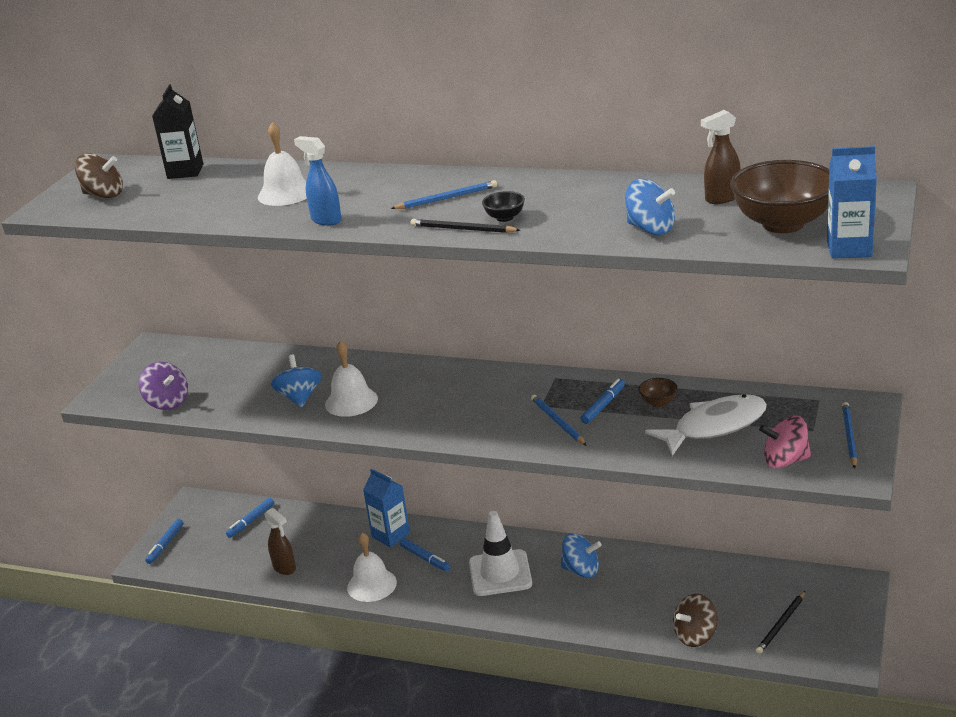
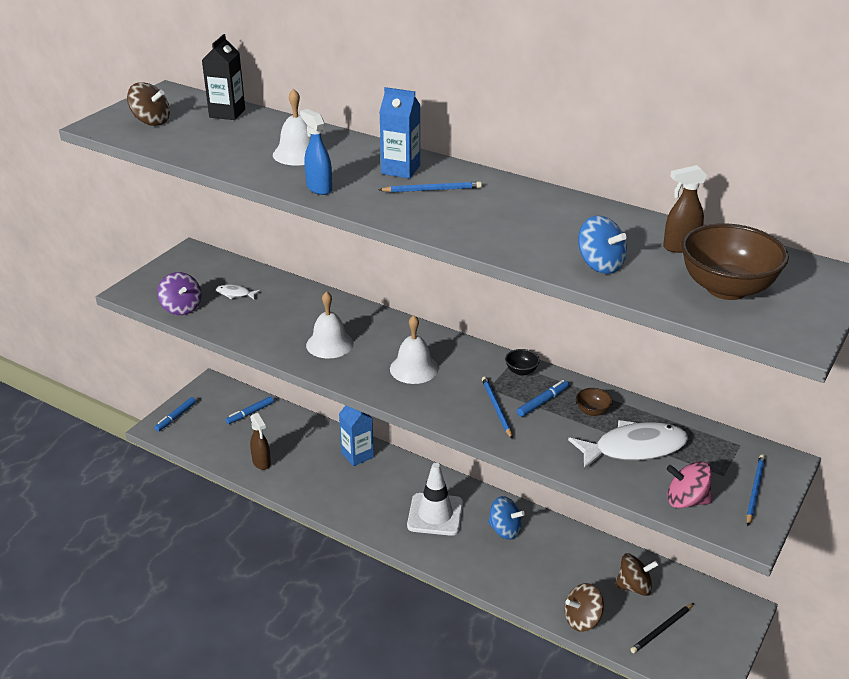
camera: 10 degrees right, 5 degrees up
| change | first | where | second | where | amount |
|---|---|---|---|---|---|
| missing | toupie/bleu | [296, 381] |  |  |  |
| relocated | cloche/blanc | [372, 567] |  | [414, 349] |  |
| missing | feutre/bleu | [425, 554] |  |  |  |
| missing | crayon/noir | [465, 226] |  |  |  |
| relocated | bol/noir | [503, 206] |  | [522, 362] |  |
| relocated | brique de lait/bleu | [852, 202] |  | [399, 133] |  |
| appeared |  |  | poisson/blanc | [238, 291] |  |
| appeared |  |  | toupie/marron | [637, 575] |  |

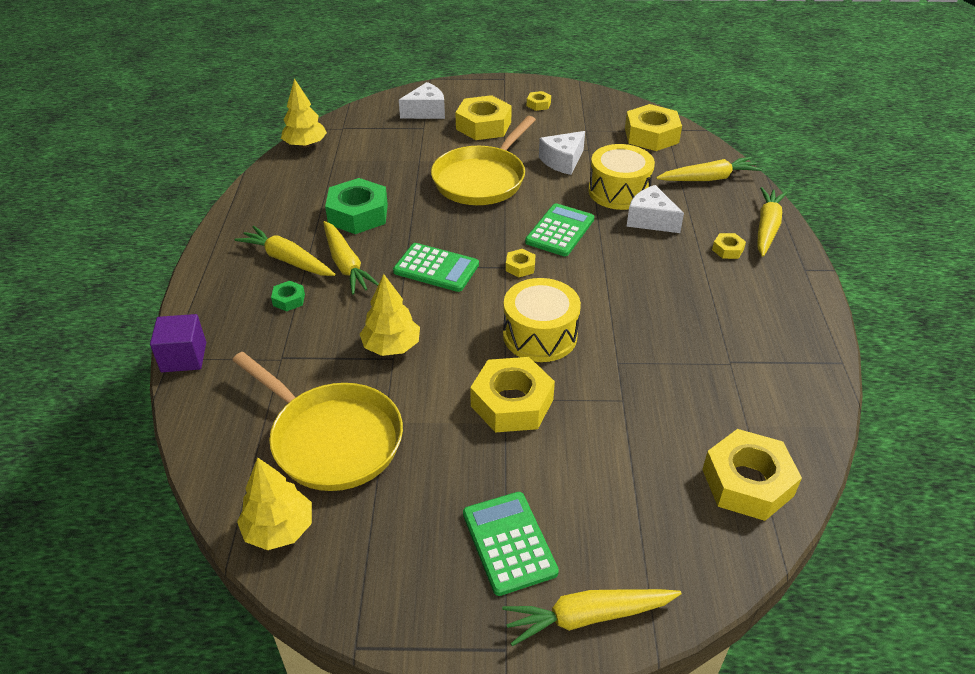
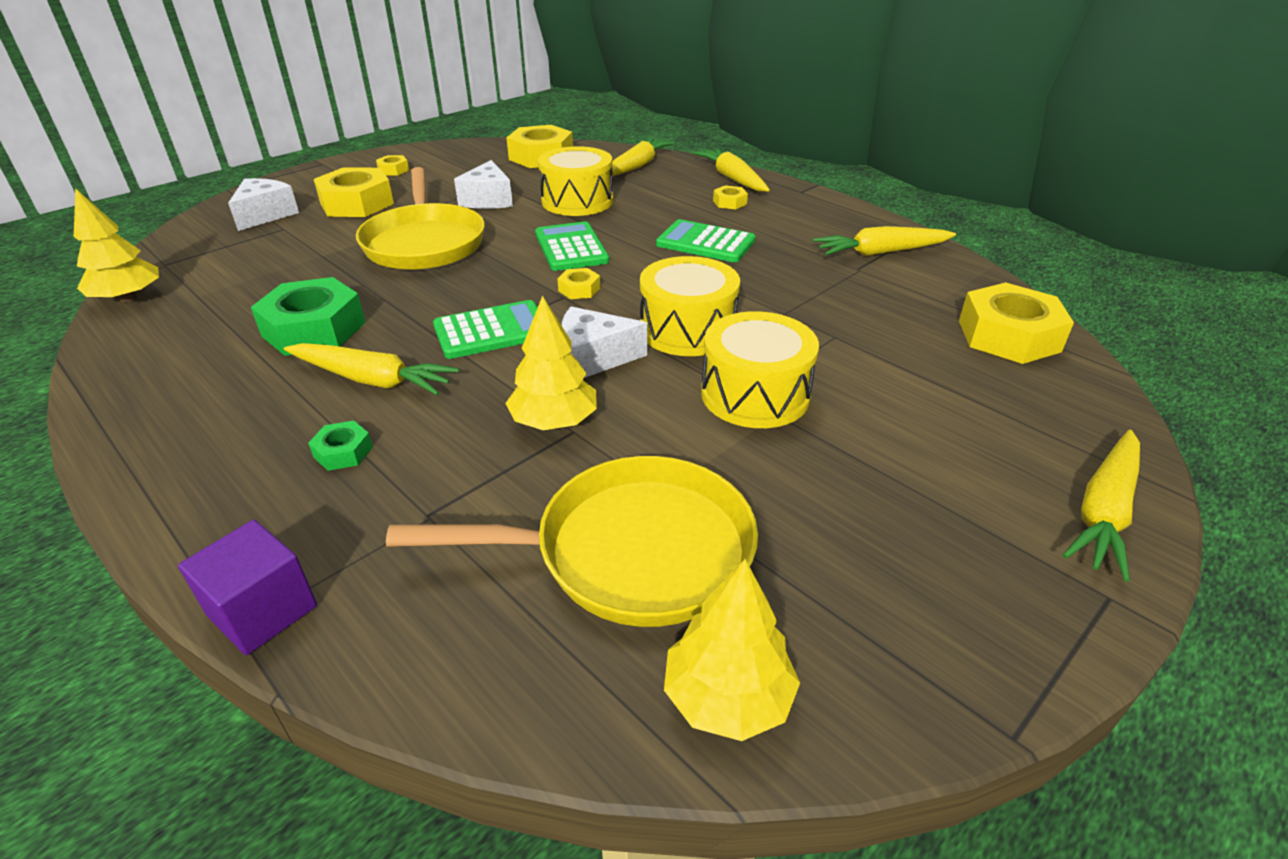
camera: 45 degrees left, 5 degrees down
| change | first | where | second | where | amount |
|---|---|---|---|---|---|
| relocated | carotte/jaune | [284, 251] |  | [884, 241] |  |
| relocated | calculatrice/vert | [511, 544] |  | [706, 240] |  |
| exchanged | écrou/jaune | [512, 394] | tambour/jaune | [760, 369] |  |
| relocated | fromage/blanc | [655, 209] |  | [604, 342] |  |

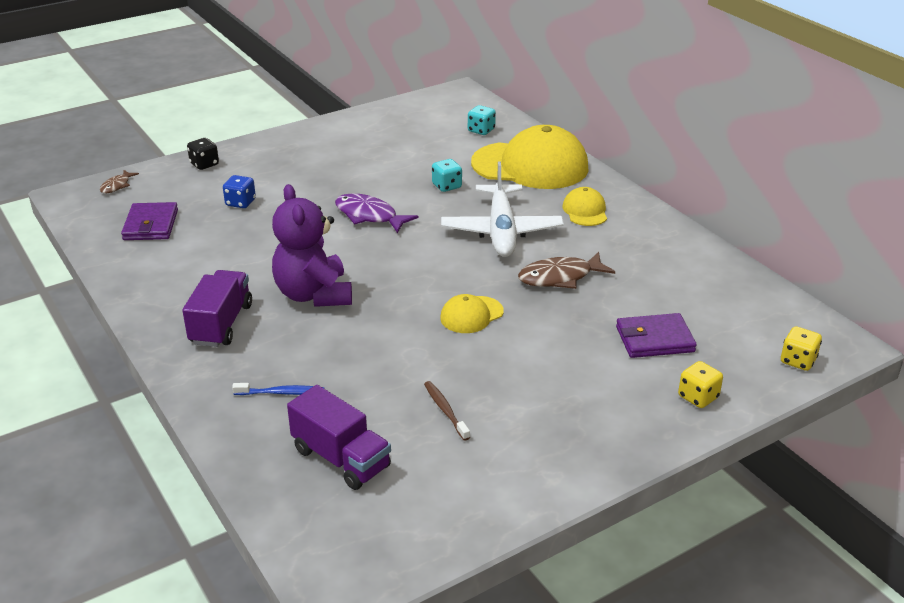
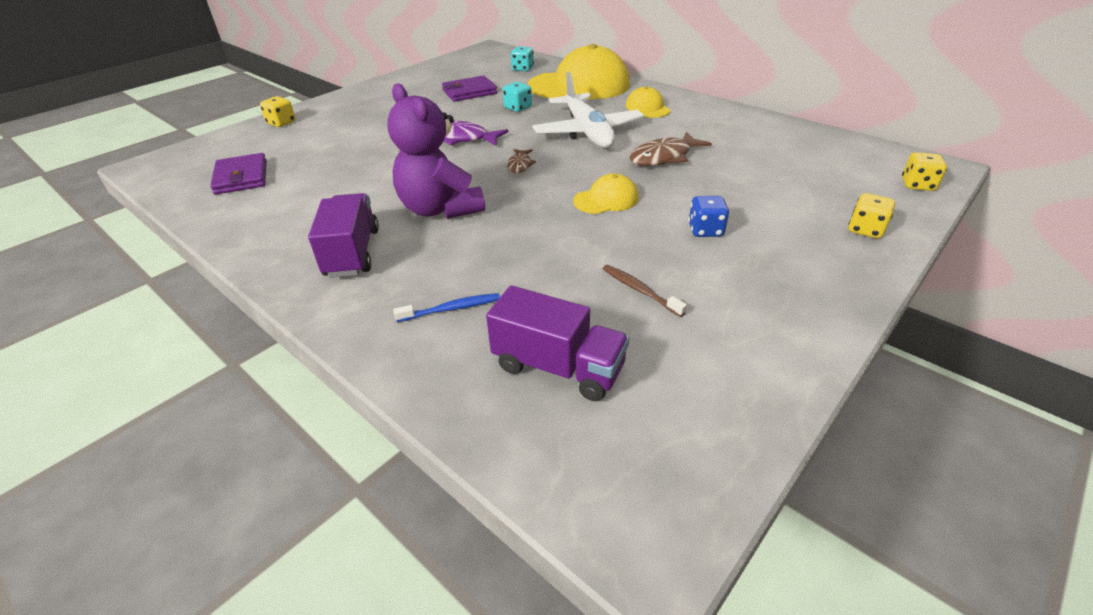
camera: 15 degrees left, 5 degrees up
| change | first | where | second | where | amount |
|---|---|---|---|---|---|
| relocated | poisson/marron | [119, 181] |  | [521, 161] |  |
| colour | dé/noir | [203, 154] | dé/jaune | [278, 111] |  |
| relocated | dé/bleu | [239, 191] |  | [708, 216] |  |
| spun | casquette/jaune | [472, 313] |  | [606, 193] | 150 degrees counterclockwise |
| relocated | portefeuille/violet | [656, 335] |  | [469, 89] |  |

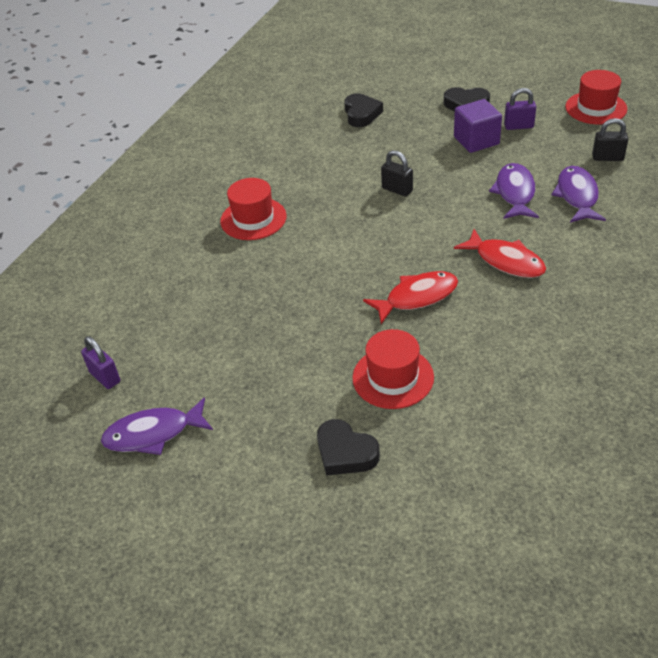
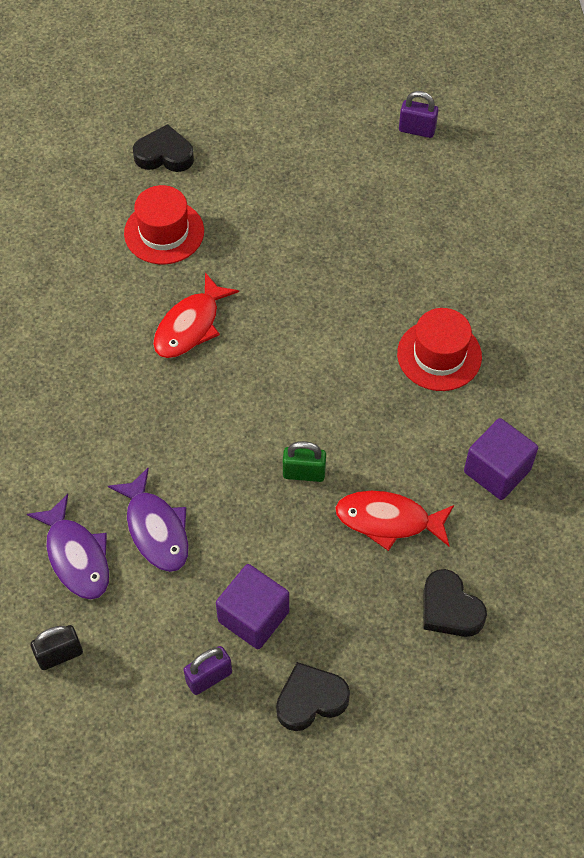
camera: 145 degrees right, 15 degrees up
| change | first | where | second | where | amount |
|---|---|---|---|---|---|
| missing | poisson/violet | [157, 426] |  |  |  |
| colour | cadenas/noir | [397, 173] | cadenas/vert | [304, 461] |  |
| relocated | poisson/rouge | [500, 253] |  | [394, 521] |  |
| missing | chapeau/rouge | [596, 97] |  |  |  |
| appeared |  |  | cube/violet | [501, 459] |  |

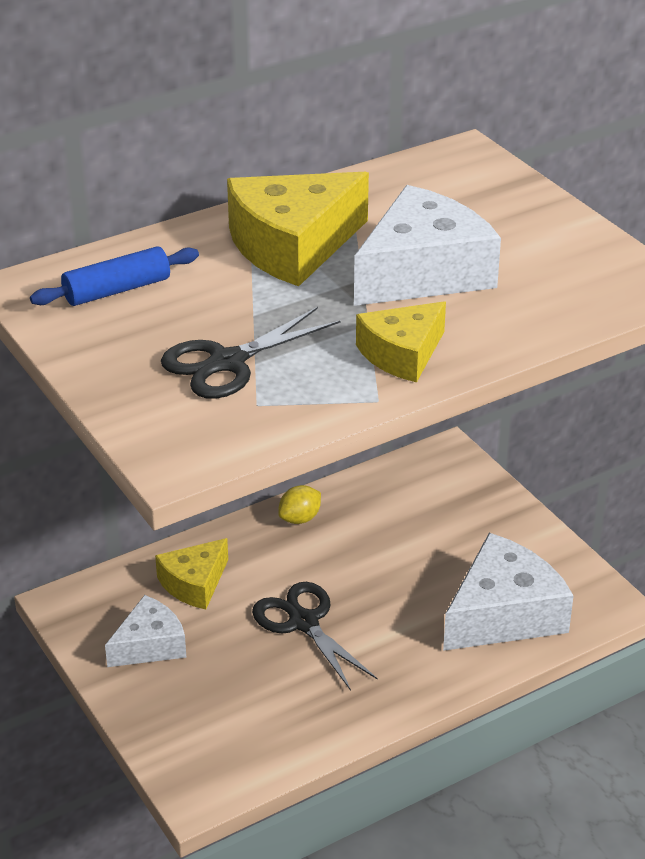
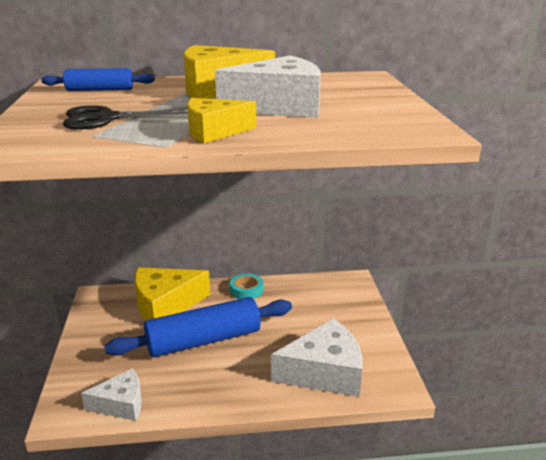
camera: 25 degrees right, 10 degrees down
| change | first | where | second | where | amount |
|---|---|---|---|---|---|
| relocated | fromage/blanc | [145, 631] |  | [111, 394] |  |
| size | fromage/jaune | [191, 574] |  | [172, 294] | x1.67 |
| exchanged | ciseaux/noir | [315, 636] | rouleau à pâtisserie/bleu | [198, 327] |  |
| exchanged | citron/jaune | [299, 504] | ruban adhésif/turquoise | [246, 286] |  |

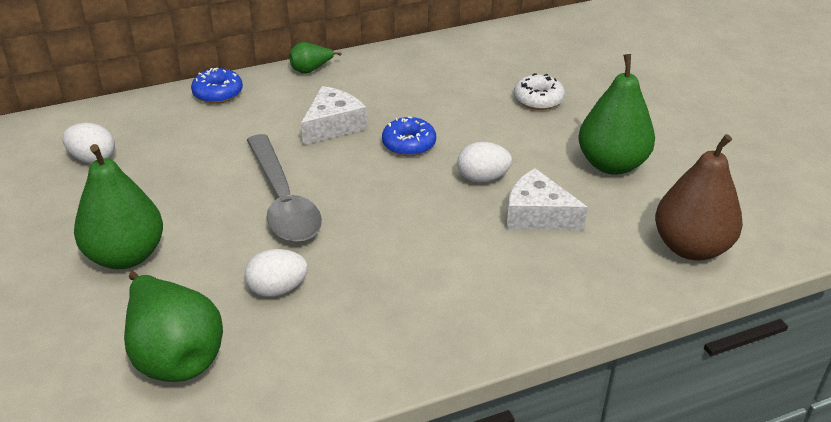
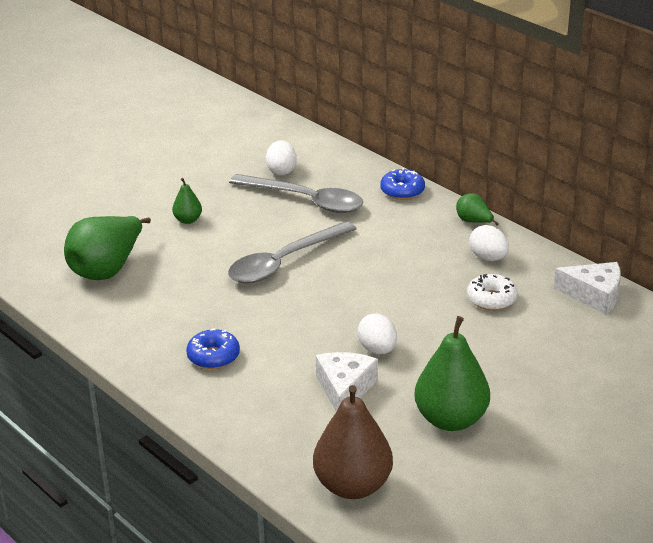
camera: 70 degrees right, 5 degrees down
| change | first | where | second | where | amount |
|---|---|---|---|---|---|
| size | poire/vert | [118, 206] |  | [187, 201] | x0.49 |
| relocated | œuf/blanc | [276, 273] |  | [489, 243] |  |
| relocated | fromage/blanc | [334, 115] |  | [587, 288] |  |
| relocated | beignet/bleu | [409, 136] |  | [213, 348] |  |
| relocated | beignet/blanc | [539, 91] |  | [492, 292] |  |
| appeared |  |  | cuillère/gris | [296, 193] |  |

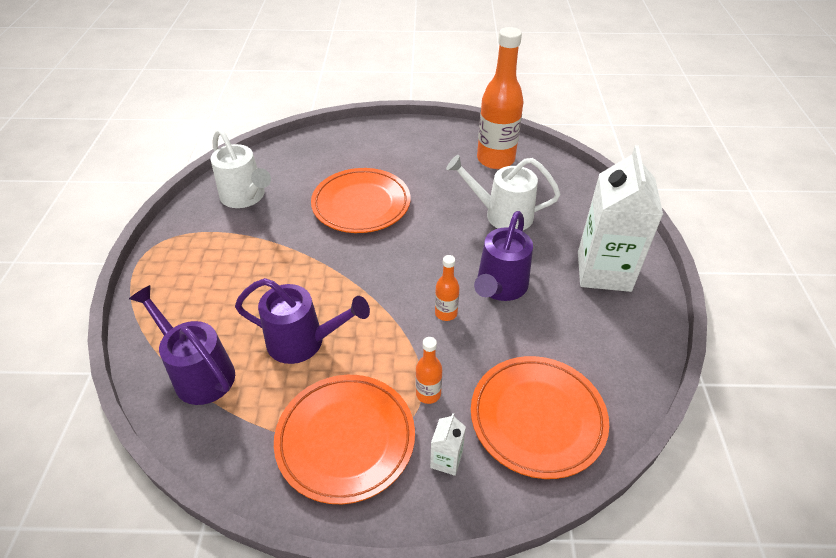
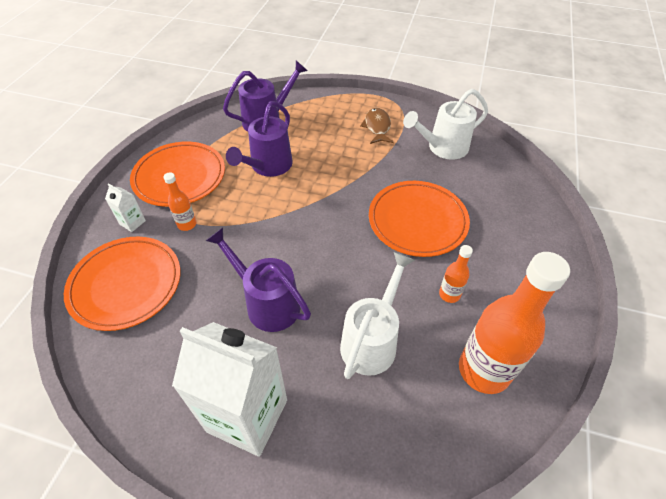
camera: 105 degrees right, 5 degrees up
| change | first | where | second | where | amount |
|---|---|---|---|---|---|
| relocated | bouteille/orange | [447, 288] |  | [456, 274] |  |
| appeared |  |  | poisson/marron | [376, 126] |  |

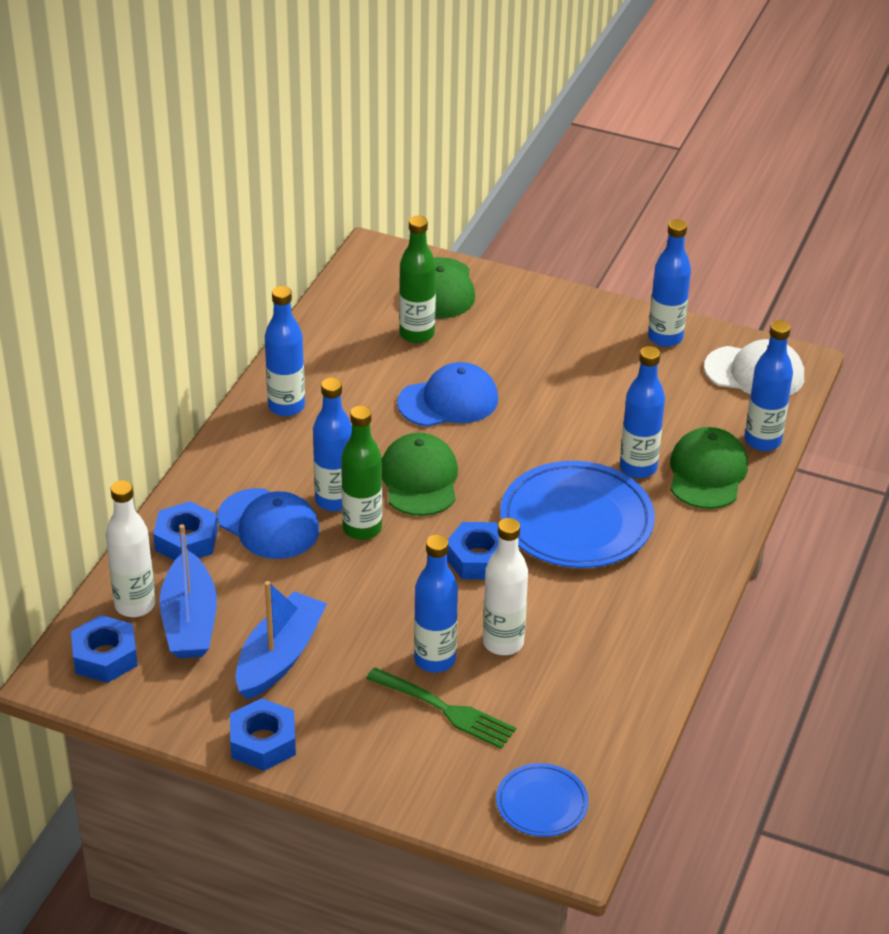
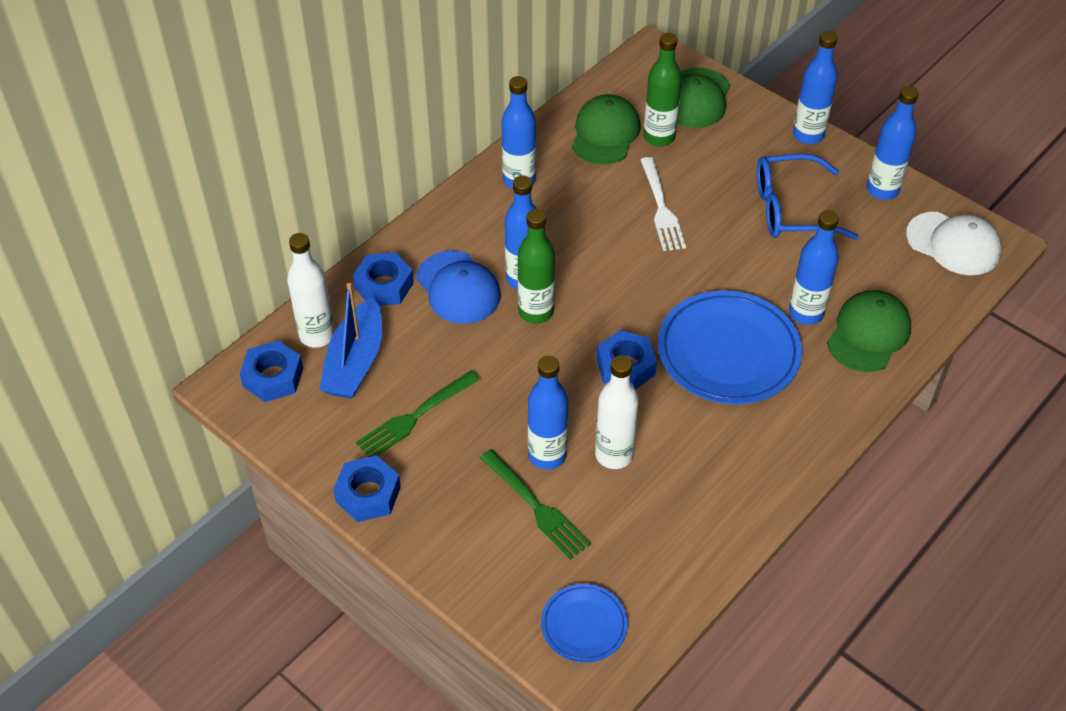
camera: 20 degrees right, 10 degrees up
| change | first | where | second | where | amount |
|---|---|---|---|---|---|
| exchanged | bateau/bleu | [281, 640] | fourchette/vert | [418, 414] |  |
| relocated | casquette/vert | [420, 474] |  | [606, 129] |  |
| exchanged | casquette/bleu | [447, 394] | fourchette/blanc | [663, 204] |  |
| relocated | bouteille/bleu | [769, 385] |  | [815, 87] |  |
| appeared |  |  | lunettes/bleu | [808, 197] |  |

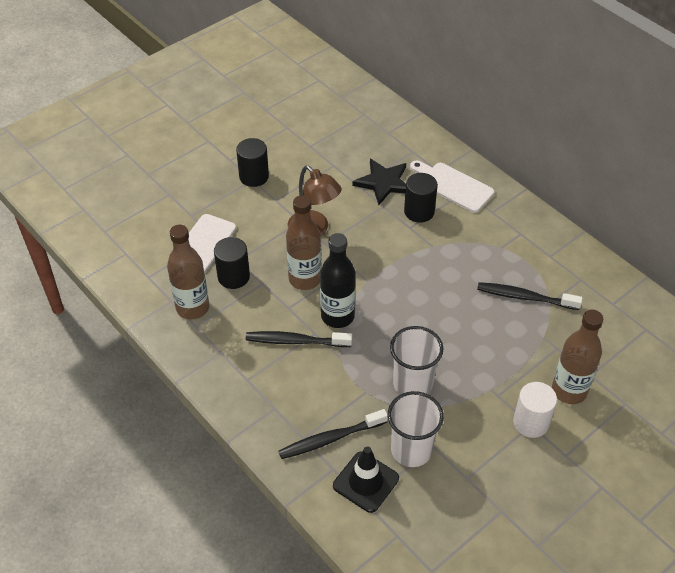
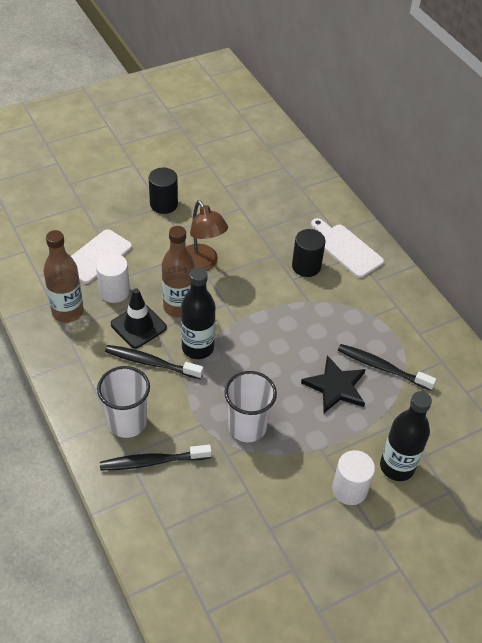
camera: 10 degrees right, 0 degrees up
| change | first | where | second | where | amount |
|---|---|---|---|---|---|
| colour | cylindre/noir | [232, 263] | cylindre/blanc | [113, 278] |  |
| relocated | cône de chantier/noir | [366, 479] |  | [139, 318] |  |
| relocated | étoile/noir | [379, 182] |  | [333, 384] |  |
| relocated | gobelet/blanc | [416, 429] |  | [123, 402] |  |
| colour | bouteille/marron | [577, 357] | bouteille/noir | [406, 436] |  |

